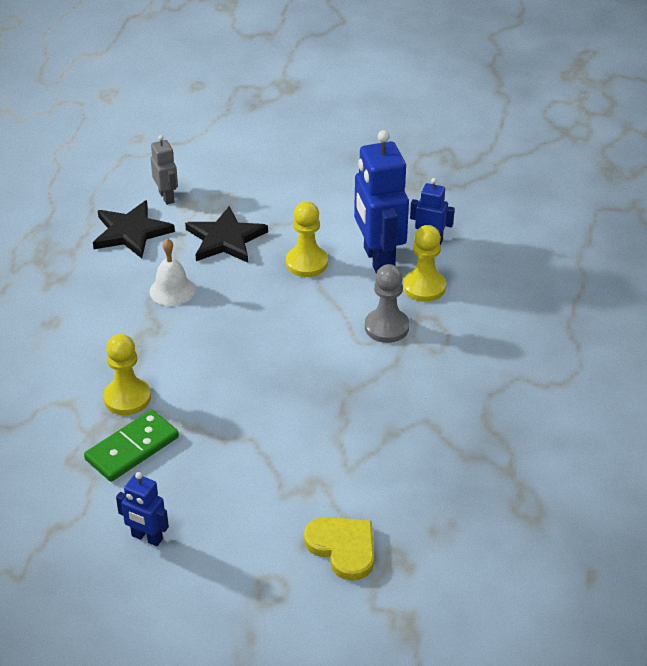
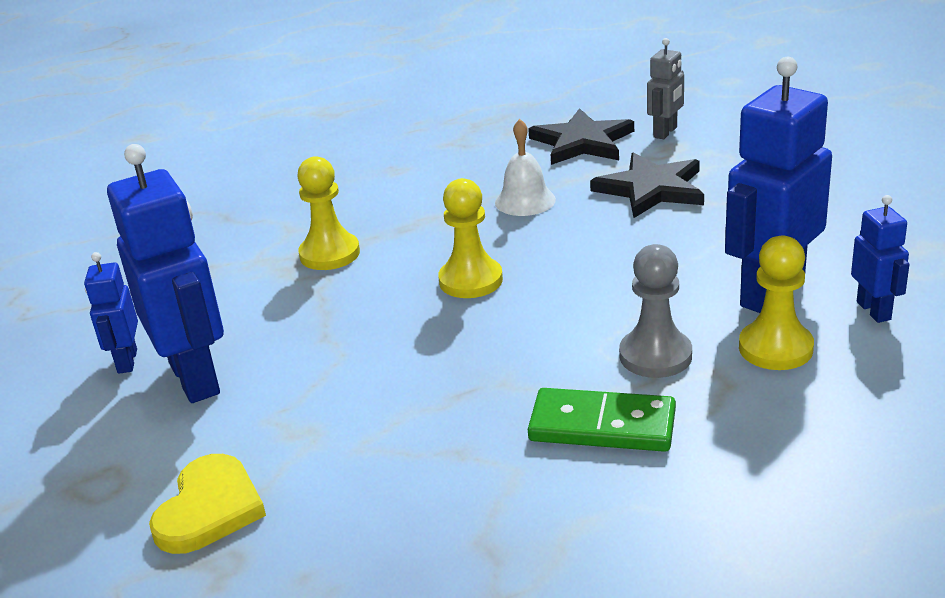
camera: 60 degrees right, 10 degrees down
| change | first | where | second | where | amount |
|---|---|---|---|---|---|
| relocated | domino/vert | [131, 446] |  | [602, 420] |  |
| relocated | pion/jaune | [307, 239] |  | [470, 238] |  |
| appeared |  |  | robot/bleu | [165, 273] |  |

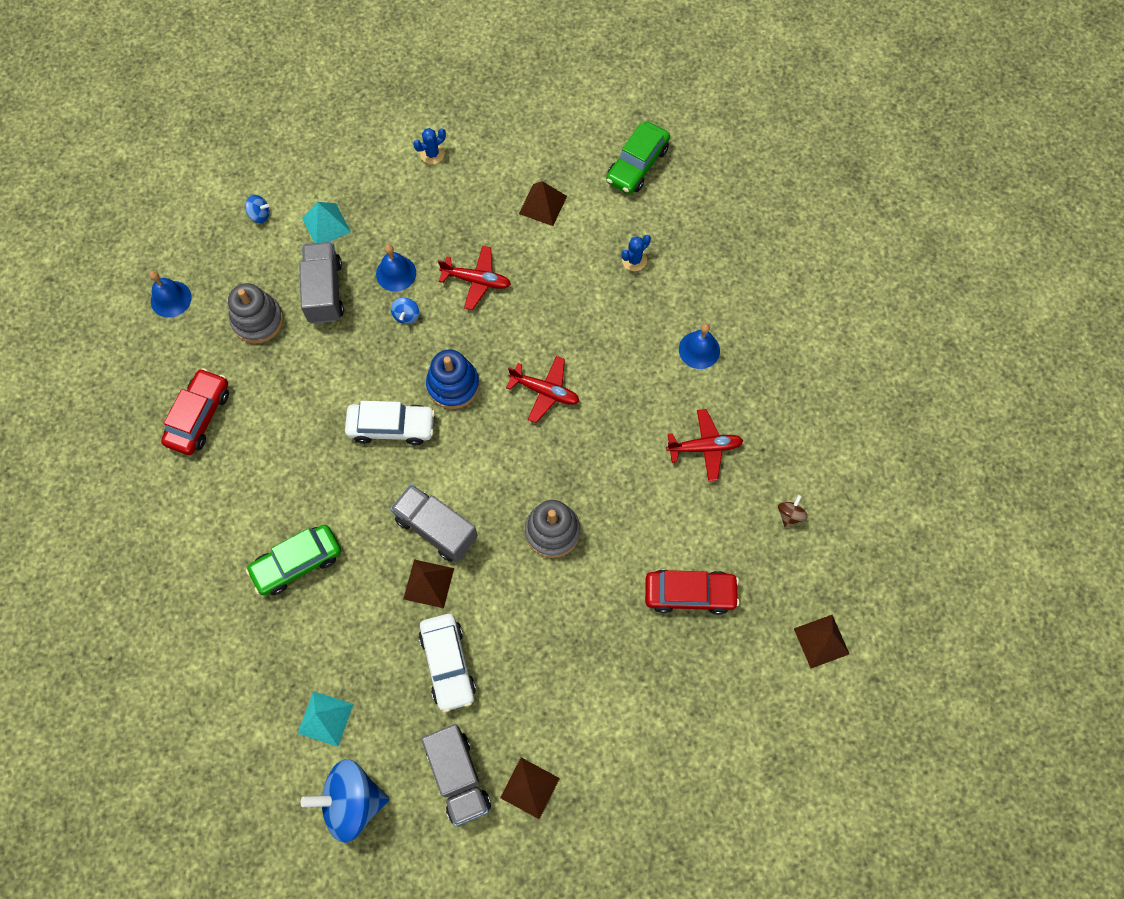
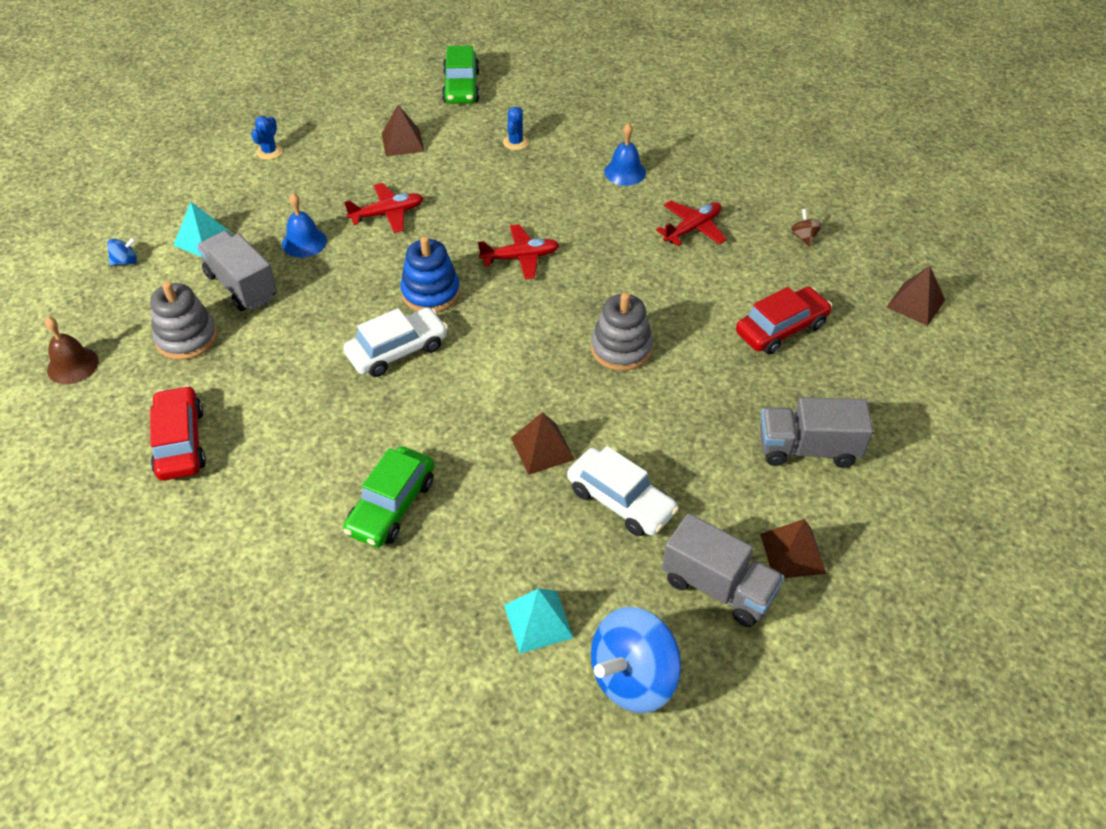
camera: 35 degrees left, 20 degrees down
| change | first | where | second | where | amount |
|---|---|---|---|---|---|
| colour | cloche/bleu | [170, 294] | cloche/marron | [72, 350] |  |
| relocated | camion/gris | [434, 523] |  | [816, 432] |  |
| missing | toupie/bleu | [405, 310] |  |  |  |

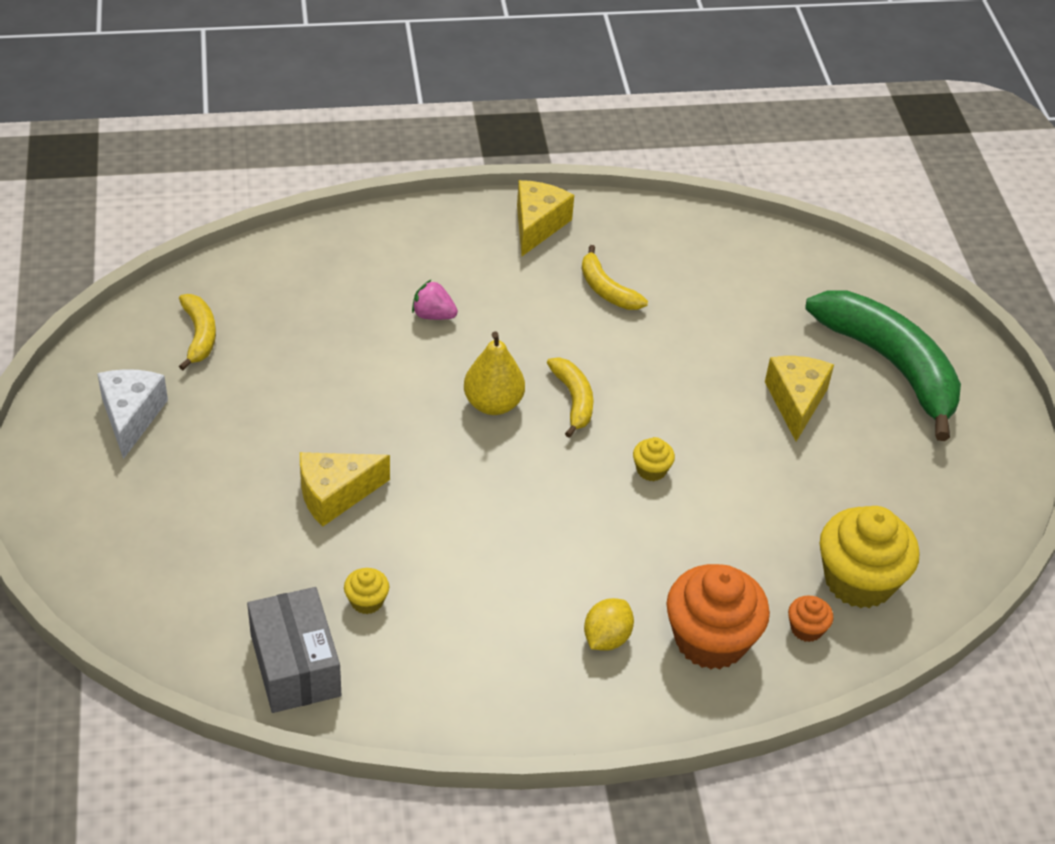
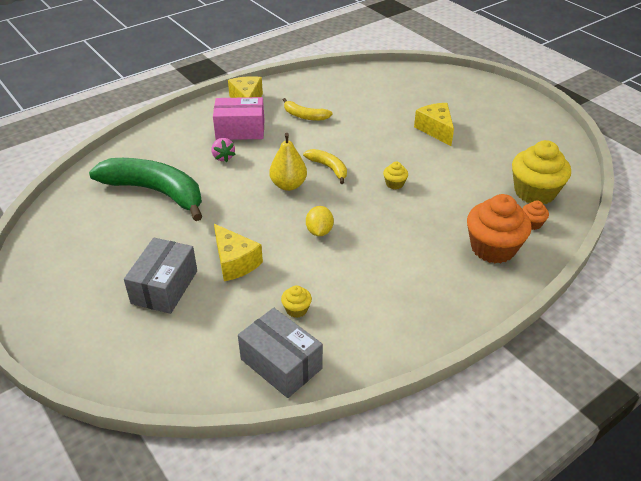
camera: 25 degrees left, 5 degrees down
| change | first | where | second | where | amount |
|---|---|---|---|---|---|
| missing | fromage/blanc | [132, 414] |  |  |  |
| missing | banane/jaune | [197, 332] |  |  |  |
| spun | fromage/jaune | [345, 489] |  | [238, 252] | 75 degrees counterclockwise |
| spun | fraise/rose | [435, 300] |  | [224, 150] | 105 degrees counterclockwise |
| relocated | citron/jaune | [609, 624] |  | [320, 221] |  |
| relocated | banane/vert | [883, 366] |  | [145, 189] |  |
| appeared |  |  | boîte/gris | [160, 276] |  |
| appeared |  |  | boîte/rose | [239, 118] |  |

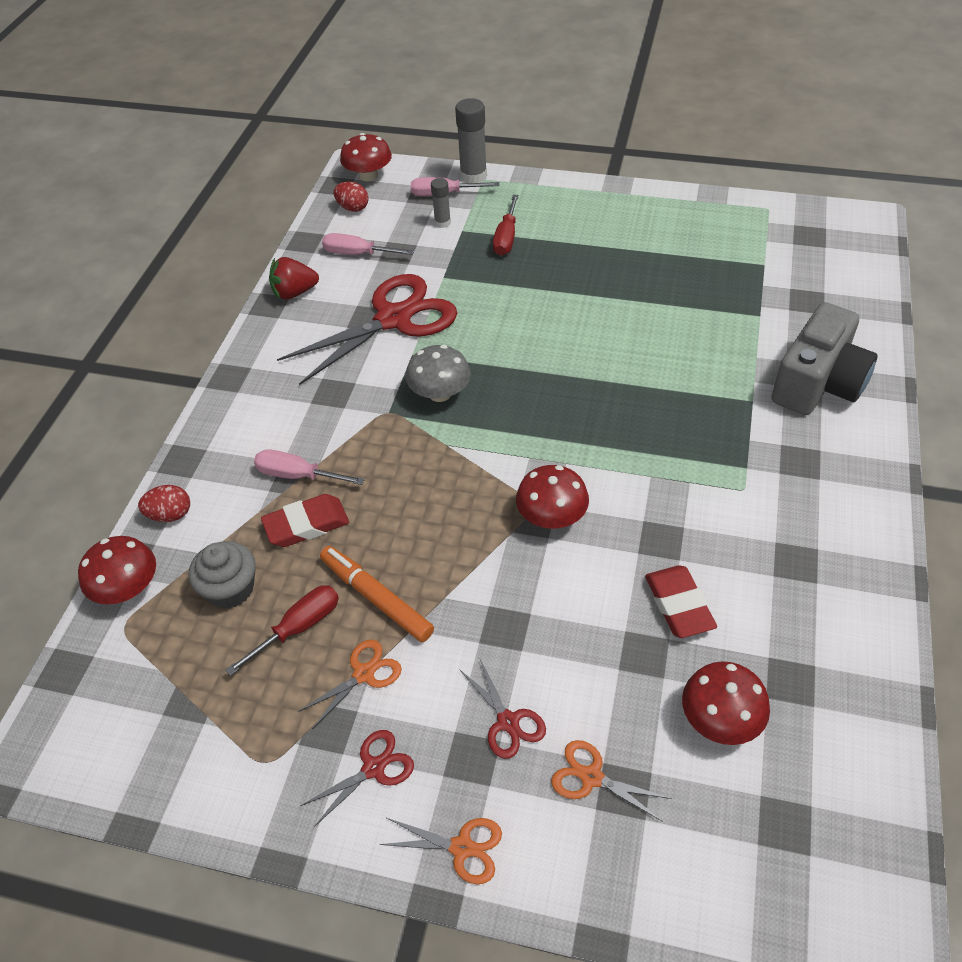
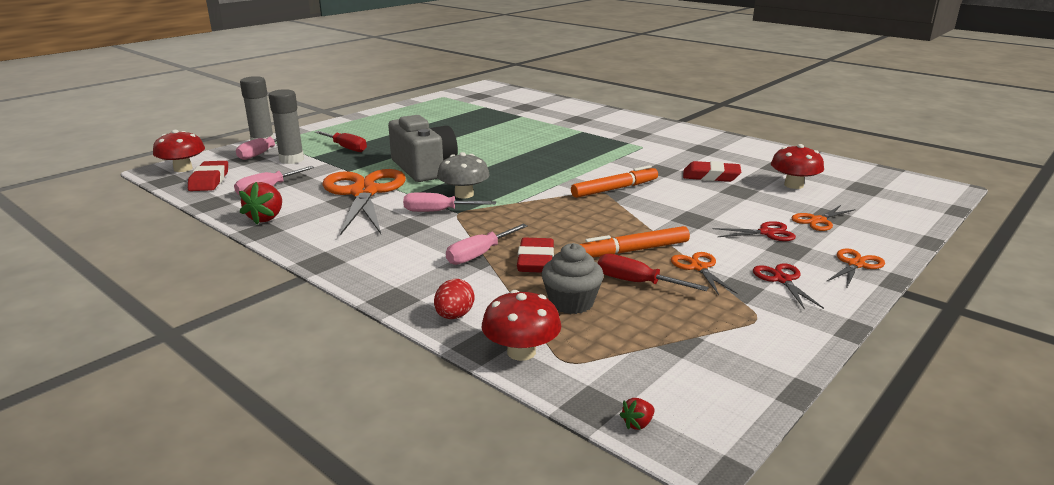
camera: 65 degrees left, 25 degrees down
| change | first | where | second | where | amount |
|---|---|---|---|---|---|
| spun | tournevis/rouge | [282, 630] |  | [653, 272] | 45 degrees counterclockwise |
| colour | ciseaux/rouge | [367, 329] | ciseaux/orange | [364, 202] |  |
| exchanged | œuf/rouge | [351, 197] | gomme/rouge | [208, 176] |  |
| size | bâton de colle/gris | [441, 203] |  | [286, 126] | x1.72 |
| exchanged | champignon/rouge | [552, 497] | feutre/orange | [614, 181] |  |
| relocated | appareil photo/gris | [824, 358] |  | [423, 148] |  |
| appeared |  |  | tournevis/rose | [449, 202] |  |
| appeared |  |  | fraise/rouge | [637, 414] |  |

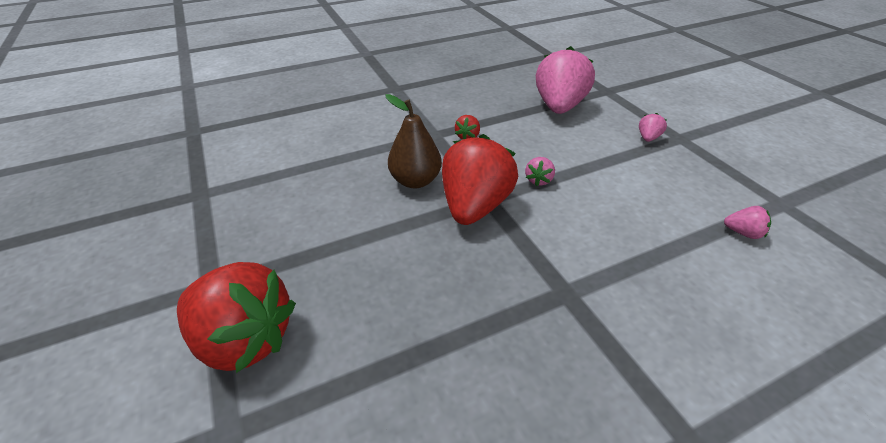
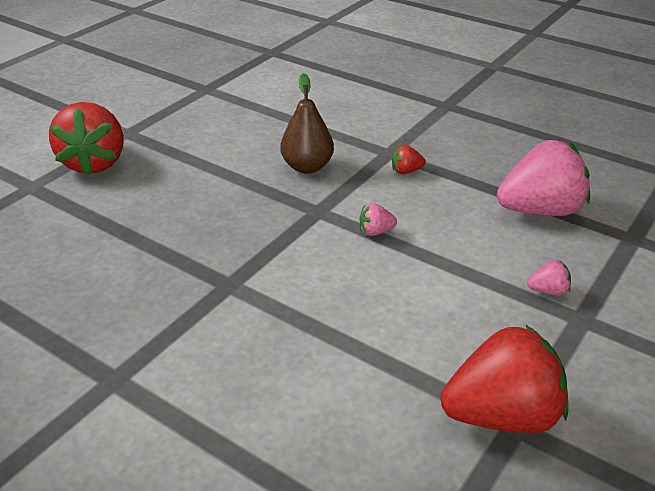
camera: 60 degrees right, 5 degrees down
| change | first | where | second | where | amount |
|---|---|---|---|---|---|
| relocated | fraise/rouge | [480, 179] |  | [505, 379] |  |
| missing | fraise/rose | [747, 222] |  |  |  |

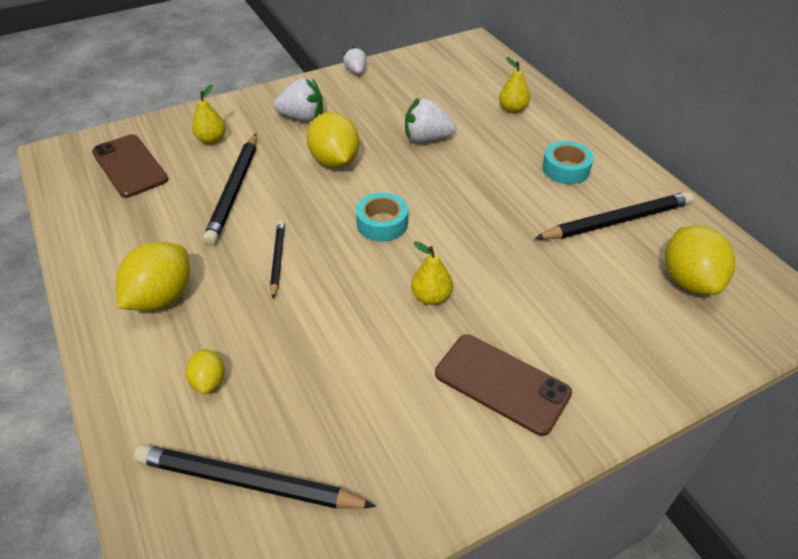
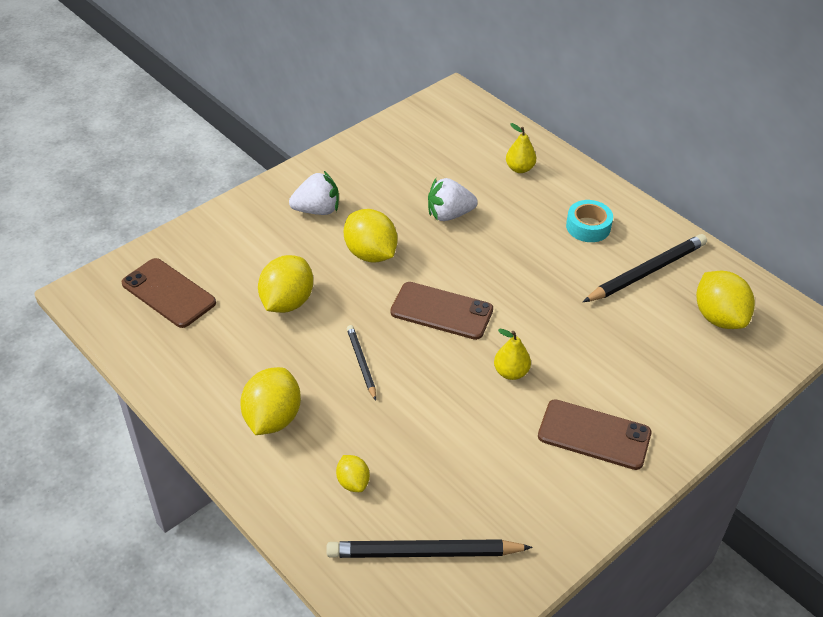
camera: 15 degrees left, 0 degrees up
| change | first | where | second | where | amount |
|---|---|---|---|---|---|
| missing | poire/jaune | [209, 114] |  |  |  |
| exchanged | crayon/noir | [230, 189] | citron/jaune | [285, 284] |  |
| missing | fraise/blanc | [354, 60] |  |  |  |
| exchanged | ruban adhésif/turquoise | [382, 217] | téléphone/marron | [441, 311] |  |

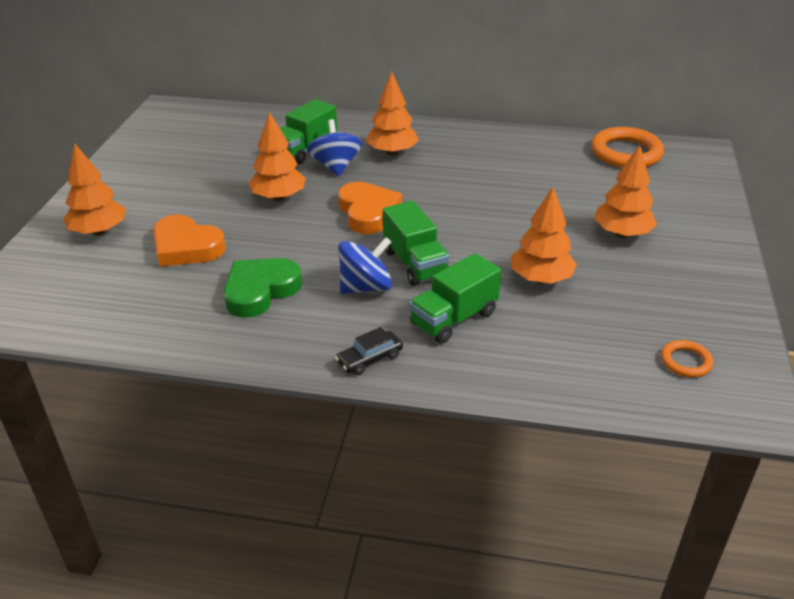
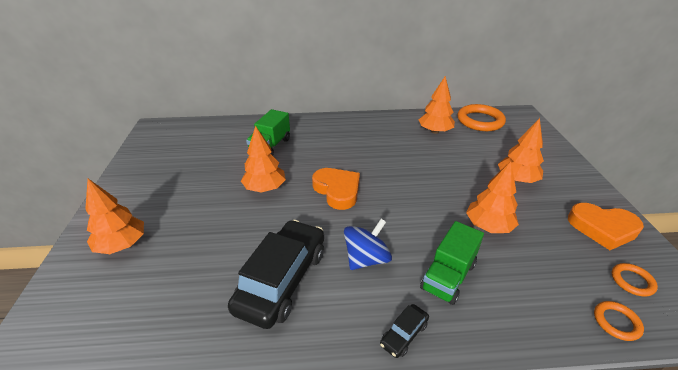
camera: 15 degrees left, 0 degrees up
| change | first | where | second | where | amount |
|---|---|---|---|---|---|
| relocated | cœur/orange | [189, 240] |  | [606, 226] |  |
| exchanged | cœur/vert | [263, 288] | voiture/noir | [276, 274] |  |
| missing | toupie/bleu | [334, 147] |  |  |  |
| relocated | arbre/orange | [392, 113] |  | [437, 105] |  |
| missing | camion/vert | [416, 243] |  |  |  |
| appeared |  |  | anneau/orange | [619, 321] |  |

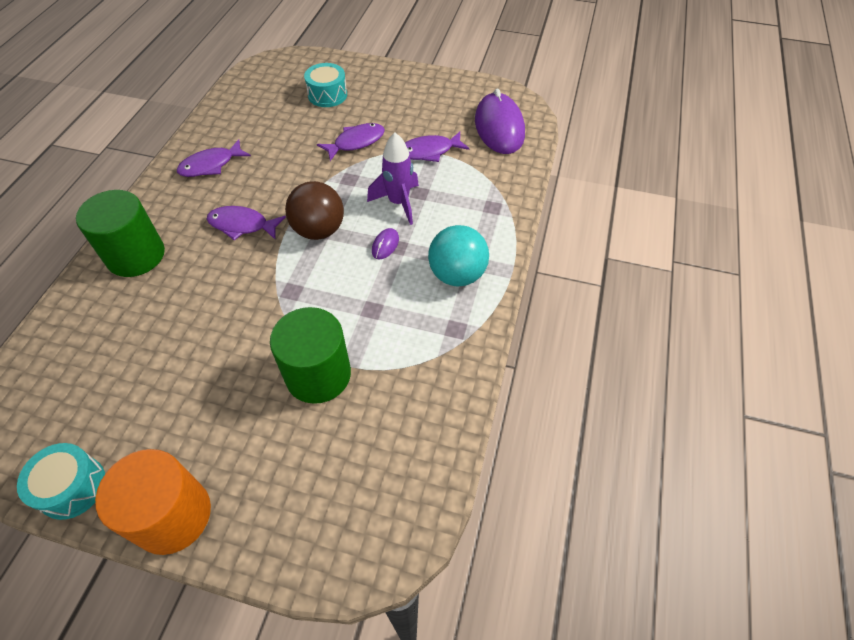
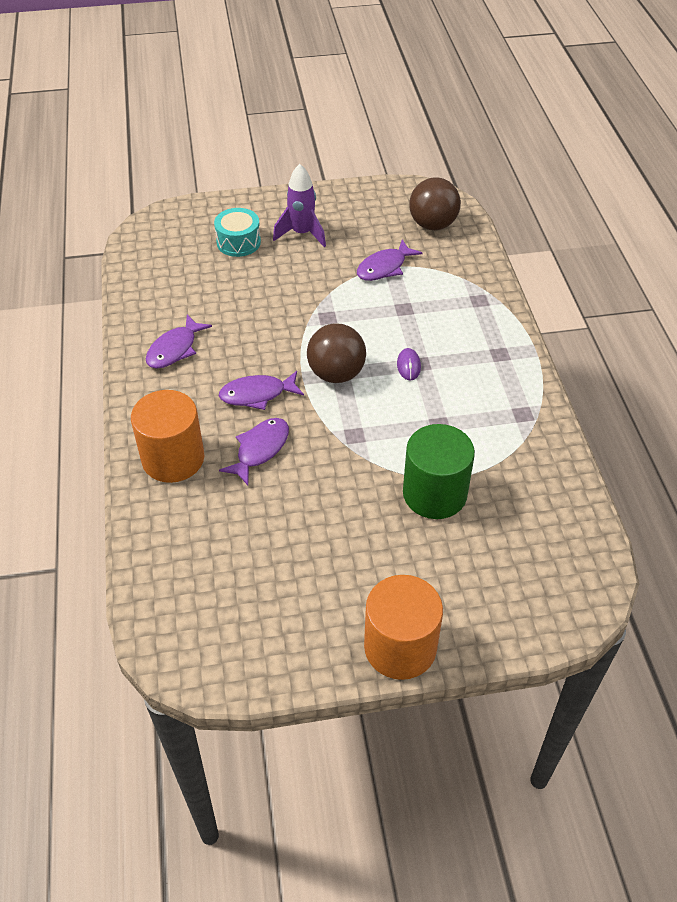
camera: 25 degrees left, 5 degrees down
| change | first | where | second | where | amount |
|---|---|---|---|---|---|
| missing | tambour/turquoise | [61, 481] |  |  |  |
| colour | cylindre/vert | [120, 233] | cylindre/orange | [167, 436] |  |
| relocated | poisson/violet | [351, 142] |  | [254, 451] |  |
| relocated | fusée/violet | [393, 179] |  | [299, 205] |  |
| missing | balle/turquoise | [458, 255] |  |  |  |
| exchanged | souris/violet | [500, 121] | balle/marron | [435, 203] |  |

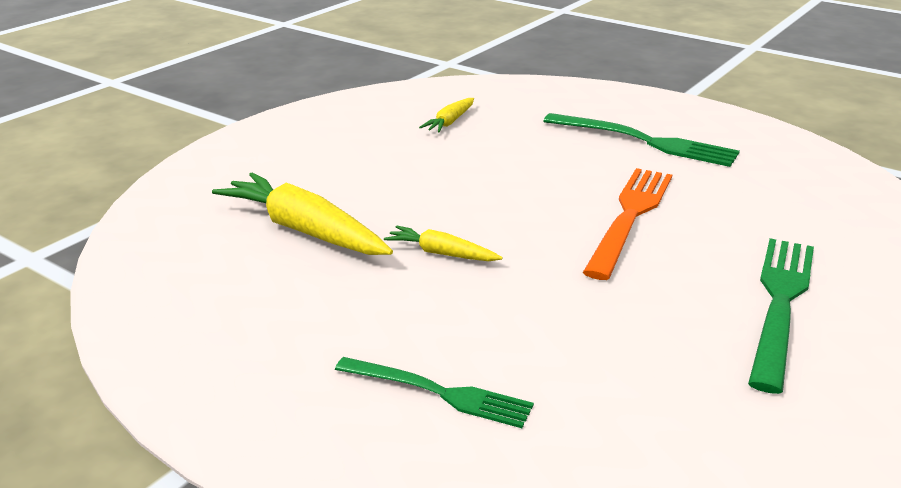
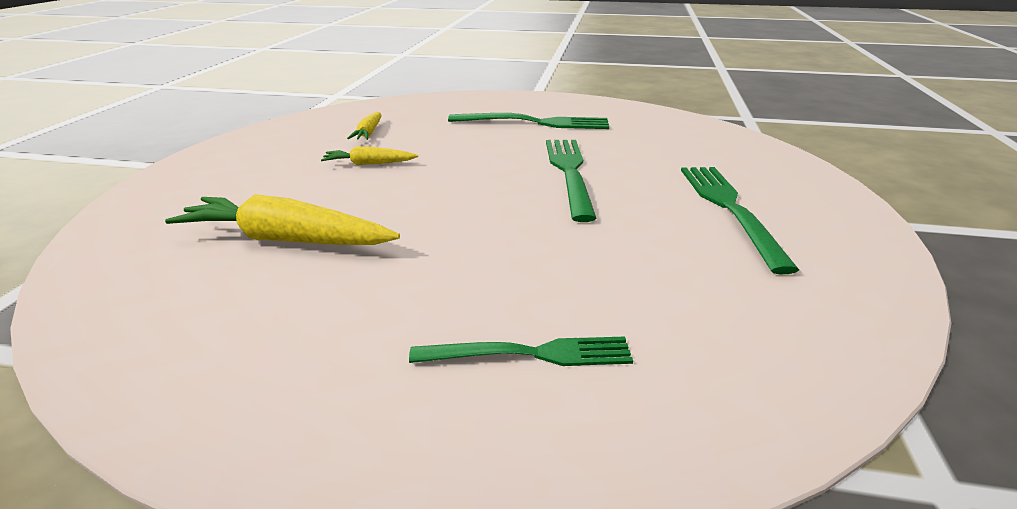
camera: 25 degrees left, 0 degrees up
| change | first | where | second | where | amount |
|---|---|---|---|---|---|
| relocated | carotte/jaune | [443, 243] |  | [369, 156] |  |
| colour | fourchette/orange | [627, 224] | fourchette/vert | [571, 181] |  |

